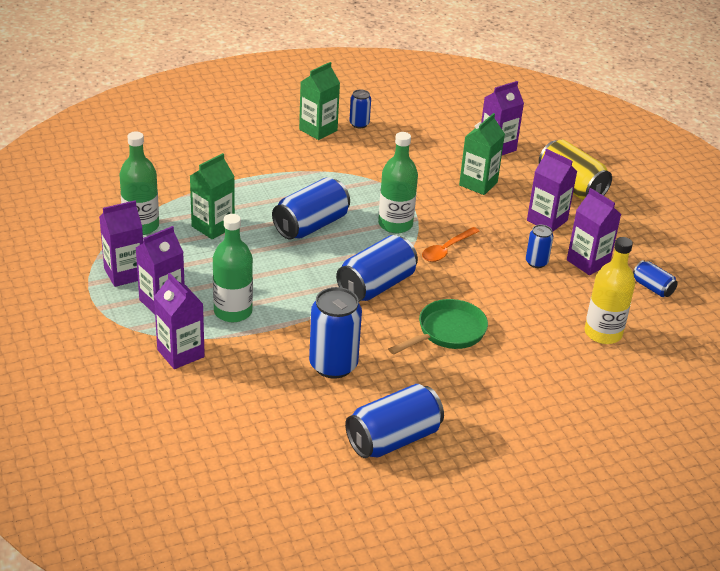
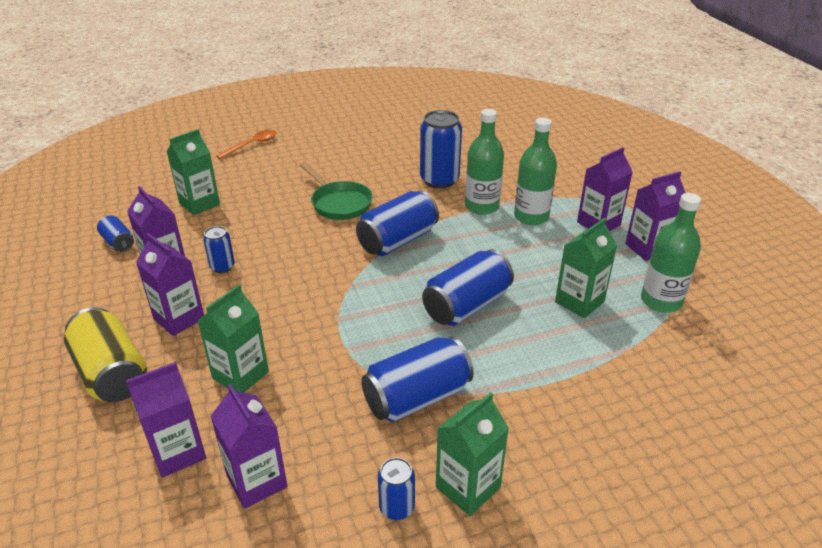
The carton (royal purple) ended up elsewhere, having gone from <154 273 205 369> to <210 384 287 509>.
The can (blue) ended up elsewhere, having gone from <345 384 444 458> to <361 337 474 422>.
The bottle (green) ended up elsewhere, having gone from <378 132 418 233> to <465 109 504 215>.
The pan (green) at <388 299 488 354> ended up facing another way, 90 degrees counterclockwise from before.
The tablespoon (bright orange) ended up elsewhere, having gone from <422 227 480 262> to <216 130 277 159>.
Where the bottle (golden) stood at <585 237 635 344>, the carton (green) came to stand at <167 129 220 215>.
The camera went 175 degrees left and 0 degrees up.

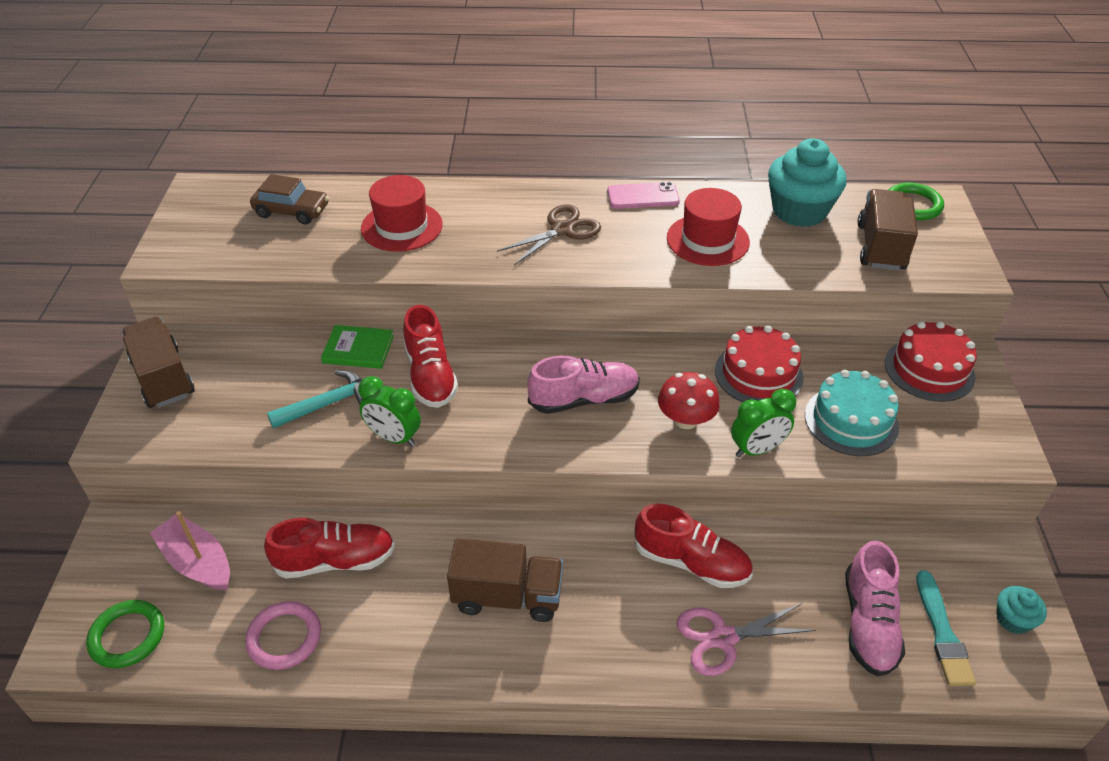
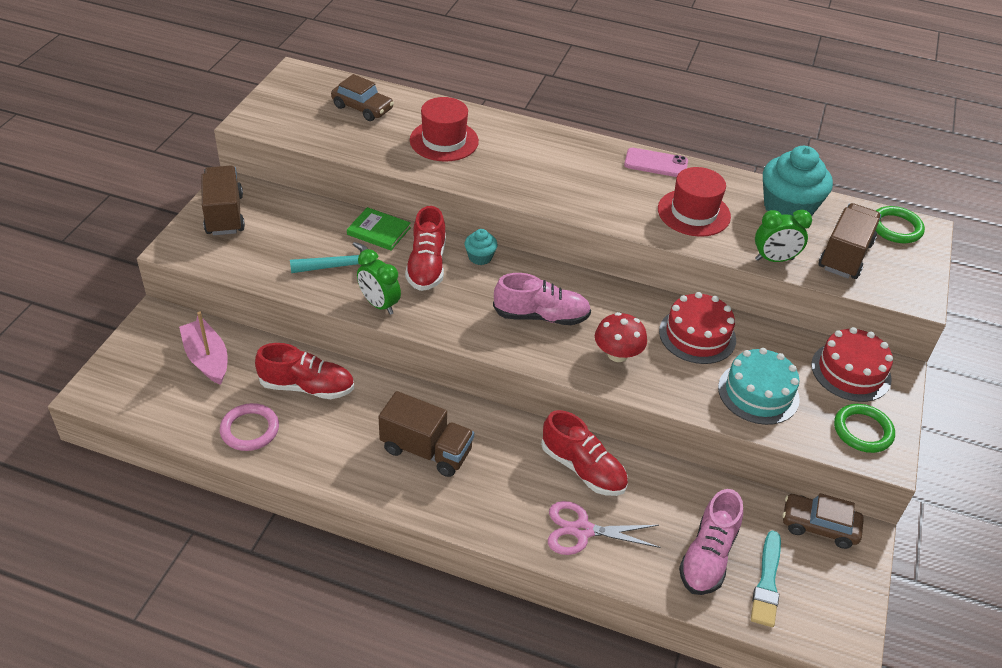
The torus (green) ended up elsewhere, having gone from <86 600 164 668> to <834 404 895 453>.
The second view lost the pair of scissors (russet) at <497 204 601 265>.
The bedside clock (green) ended up elsewhere, having gone from <731 389 796 458> to <755 210 812 262>.
The muffin (teal) ended up elsewhere, having gone from <996 586 1047 634> to <464 229 498 265>.
The second view gained the automobile (russet) at <782 493 864 549>.
The camera went 15 degrees right and 0 degrees up.

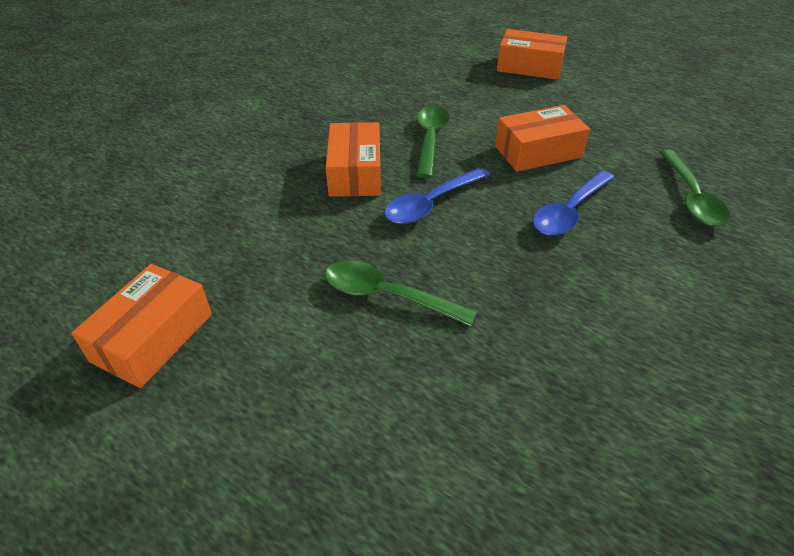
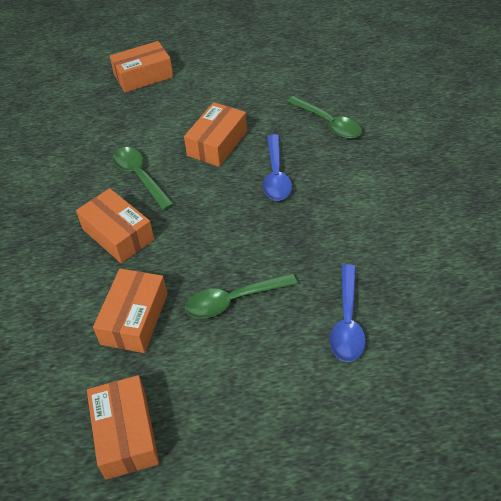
The tablespoon (blue) ended up elsewhere, having gone from <384 167 490 224> to <329 264 366 362>.
The second view gained the box (bright orange) at <93 268 167 353>.
The camera went 40 degrees left and 5 degrees up.

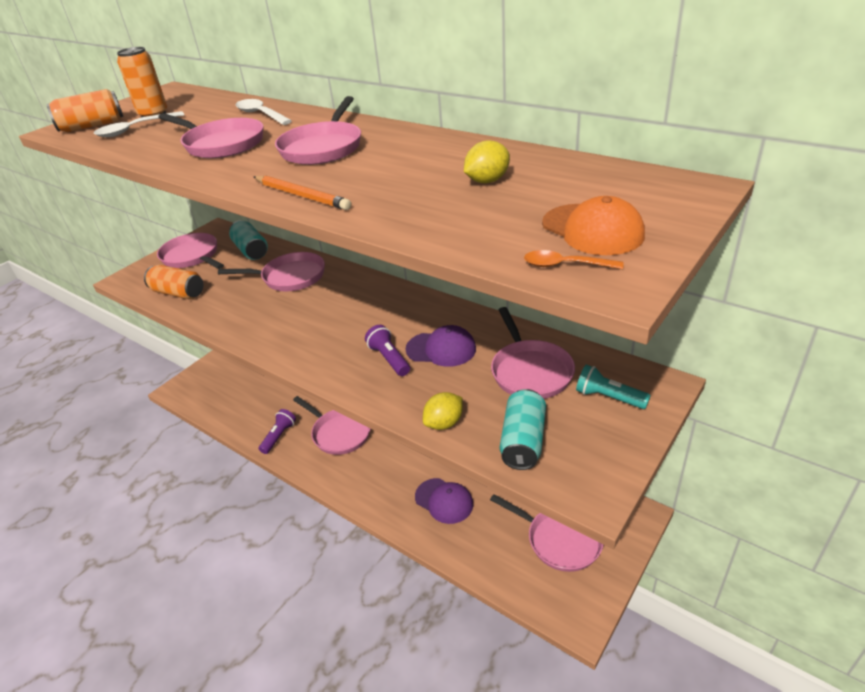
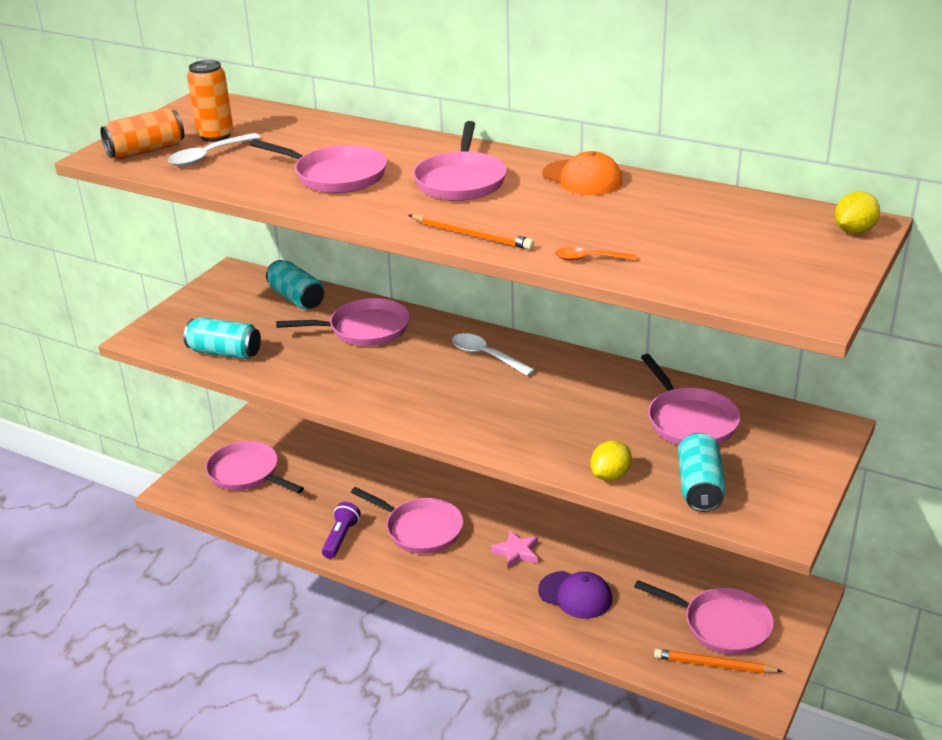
What was the can (bright orange) at <144 265 203 300> turned into the can (teal) at <184 317 261 359>.
The pan (rosy) ended up elsewhere, having gone from <157 233 224 269> to <205 441 304 493>.
The tablespoon (white) ended up elsewhere, having gone from <236 99 292 125> to <452 333 535 376>.
The second view lost the pocket torch (royal purple) at <365 325 410 376>.
The second view lost the cap (royal purple) at <406 325 476 367>.
The lemon (golden) ended up elsewhere, having gone from <464 140 510 183> to <835 191 880 234>.
The tablespoon (bright orange) ended up elsewhere, having gone from <524 250 624 269> to <555 247 636 260>.
The cap (bright orange) ended up elsewhere, having gone from <542 196 645 255> to <542 151 623 195>.
The second view lost the pocket torch (teal) at <576 364 651 409>.
The second view gained the five-pointed star (rosy) at <491 531 538 569>.
The second view gained the pencil (bright orange) at <654 649 783 673>.
The camera went 10 degrees left and 5 degrees down.

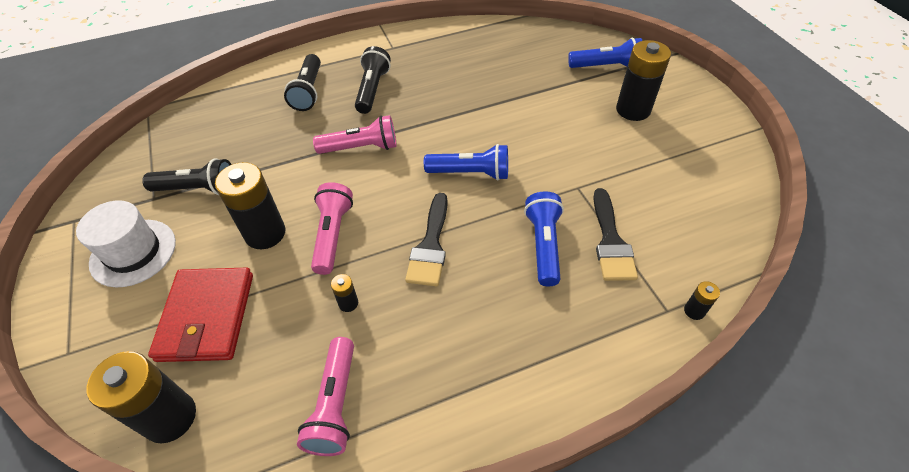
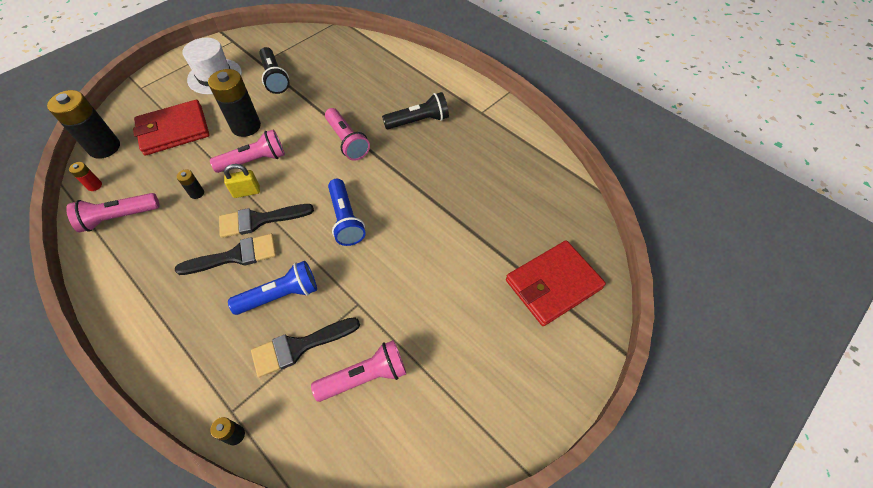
The second view lost the pocket torch (ebony) at <284 54 321 111>.
Where the pocket torch (blue) stood at <568 38 643 68>, the billfold (red) came to stand at <506 240 606 326>.
The second view lost the AA battery (ebony) at <616 40 671 121>.
The second view gained the AA battery (red) at <69 162 102 191>.
The second view gained the brush (ebony) at <175 234 276 275>.
The second view gained the small lock (golden) at <224 164 260 198>.
The second view gained the pocket torch (rosy) at <311 340 406 402>.
The camera went 65 degrees right and 5 degrees up.

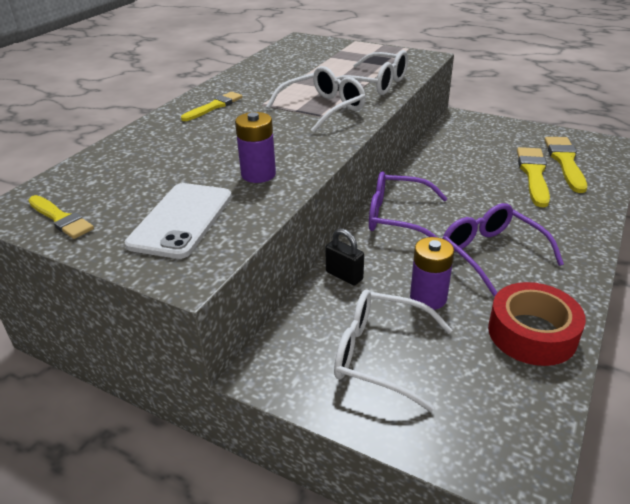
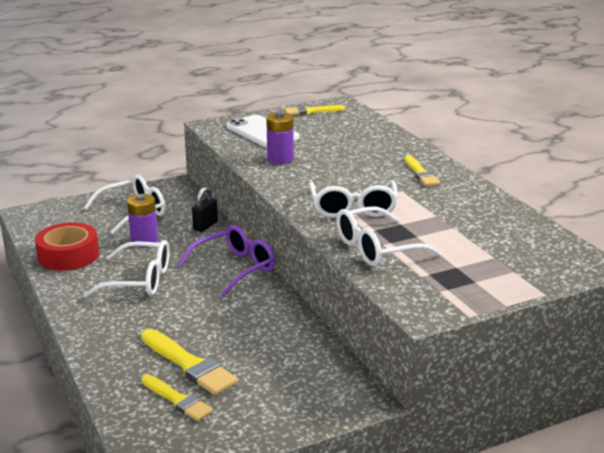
The small lock (ebony) at <325 228 364 286> ended up facing another way, 45 degrees counterclockwise from before.
What was the eyeglasses (royal purple) at <442 203 564 296> turned into the eyeglasses (white) at <84 240 169 298>.
The size of the brush (golden) at <544 137 587 193> changed by a factor of 0.66.
The camera went 125 degrees right and 10 degrees down.

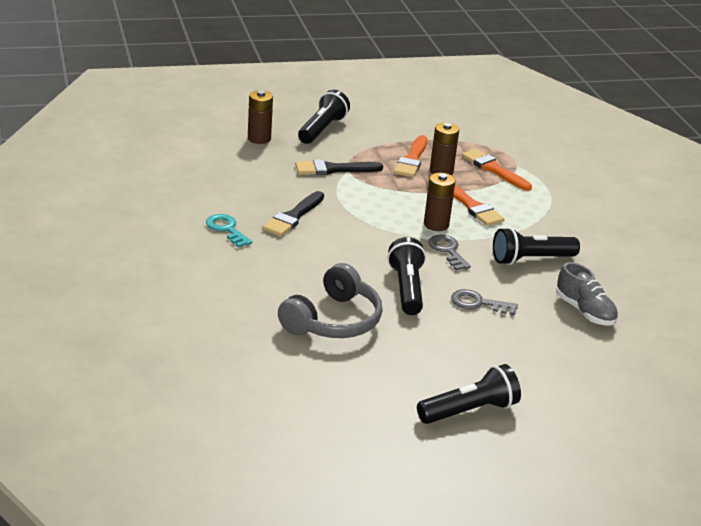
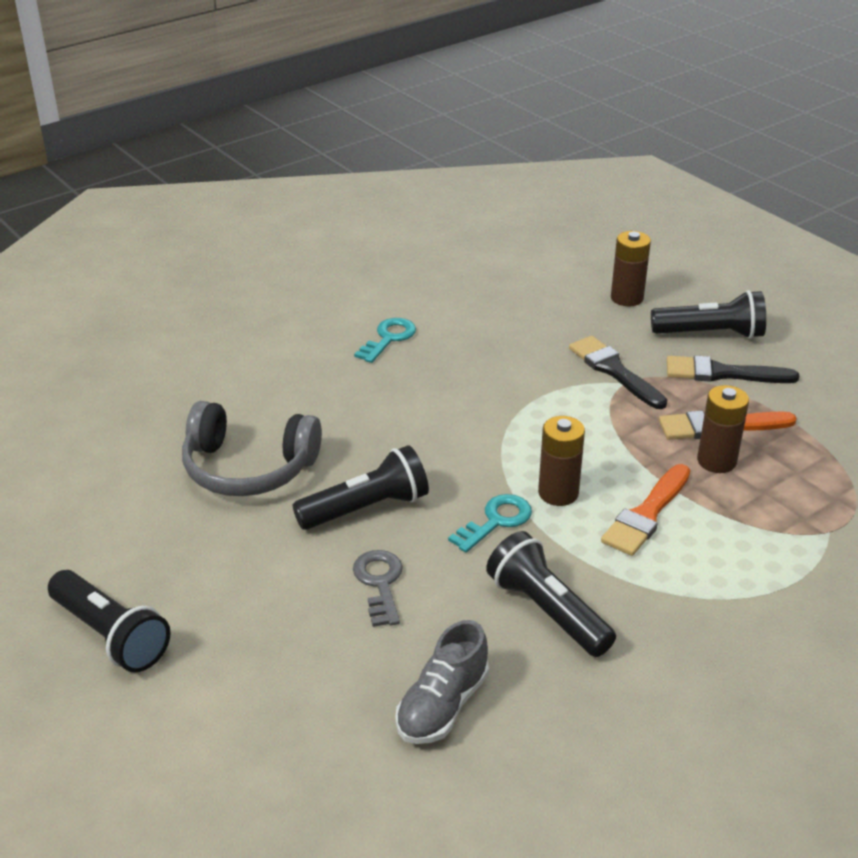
The brush (ebony) ended up elsewhere, having gone from <263 191 324 236> to <667 355 799 383>.
What was the door key (gray) at <428 235 471 270> turned into the door key (teal) at <448 494 532 553>.
The second view lost the brush (bright orange) at <462 149 532 191>.
The camera went 70 degrees right and 5 degrees up.

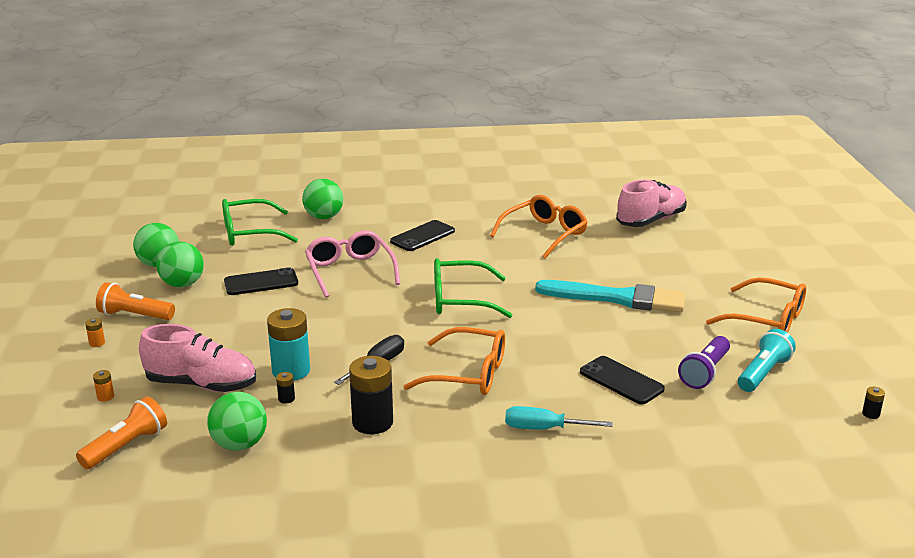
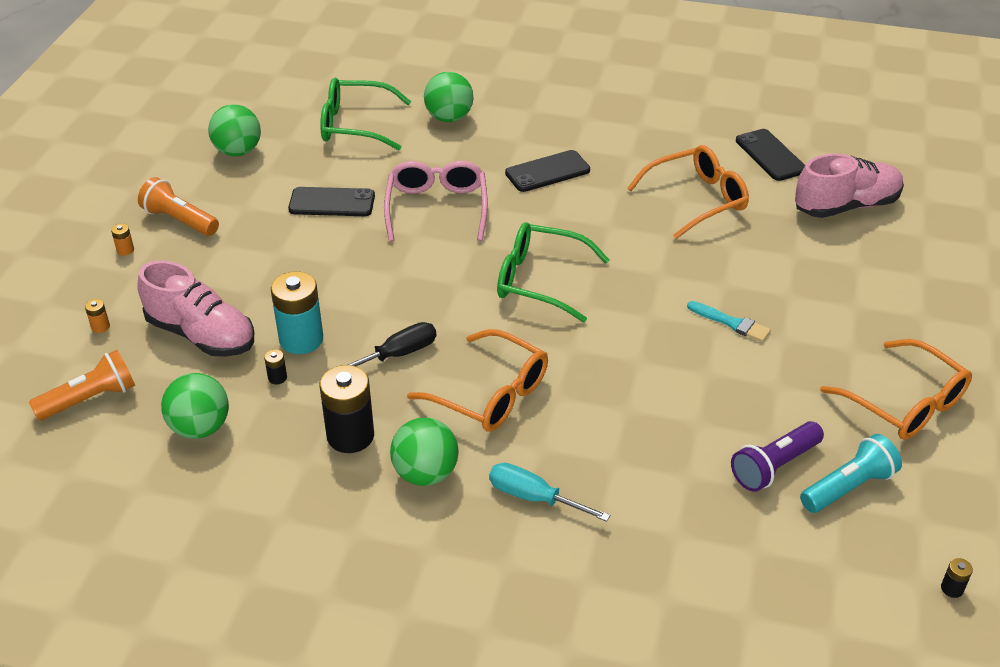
The play ball (green) ended up elsewhere, having gone from <156 242 204 287> to <390 418 458 486>.
The size of the brush (teal) at <535 280 685 312> changed by a factor of 0.46.
The phone (ebony) ended up elsewhere, having gone from <580 356 665 404> to <736 129 805 181>.
The camera went 20 degrees right and 15 degrees up.

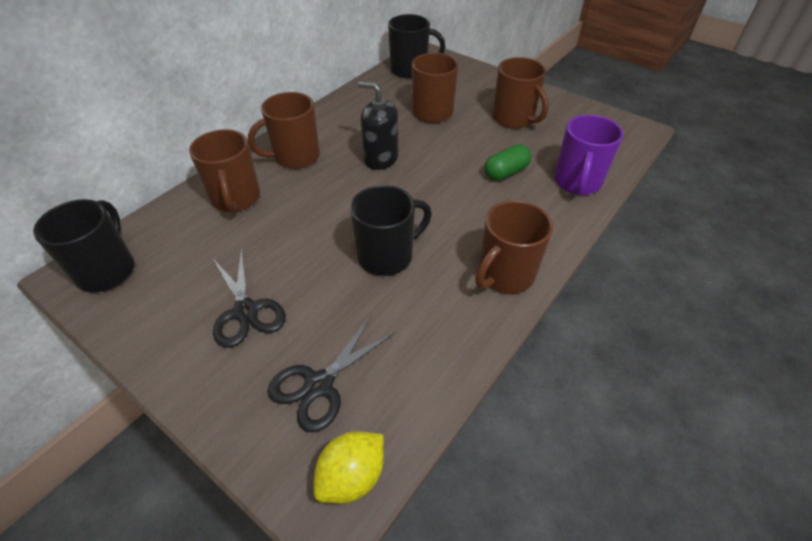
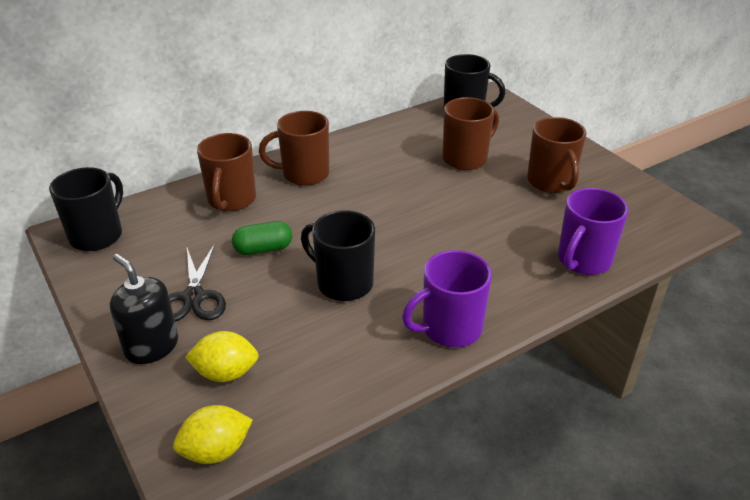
Where the pair of scissors (ebony) stood at <268 316 396 432>, the lemon (golden) came to stand at <185 331 259 382>.
The mug (ebony) at <350 185 432 276> ended up facing another way, 135 degrees counterclockwise from before.
The soap pump (ebony) ended up elsewhere, having gone from <358 82 399 170> to <110 254 178 364>.
What was the mug (russet) at <475 200 553 293> turned into the mug (royal purple) at <402 250 492 347>.
The pill (green) ended up elsewhere, having gone from <485 144 531 180> to <232 221 292 255>.
The camera went 20 degrees right and 10 degrees down.

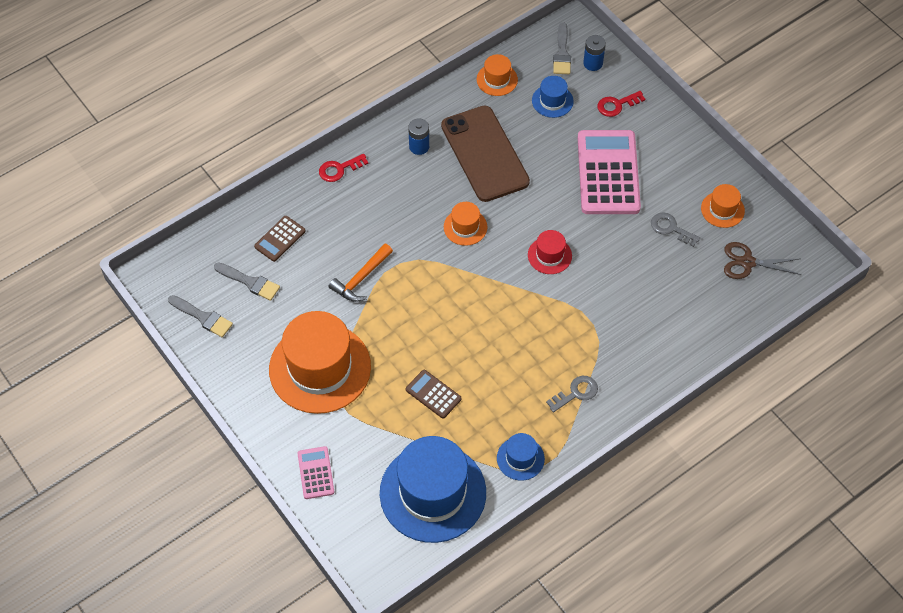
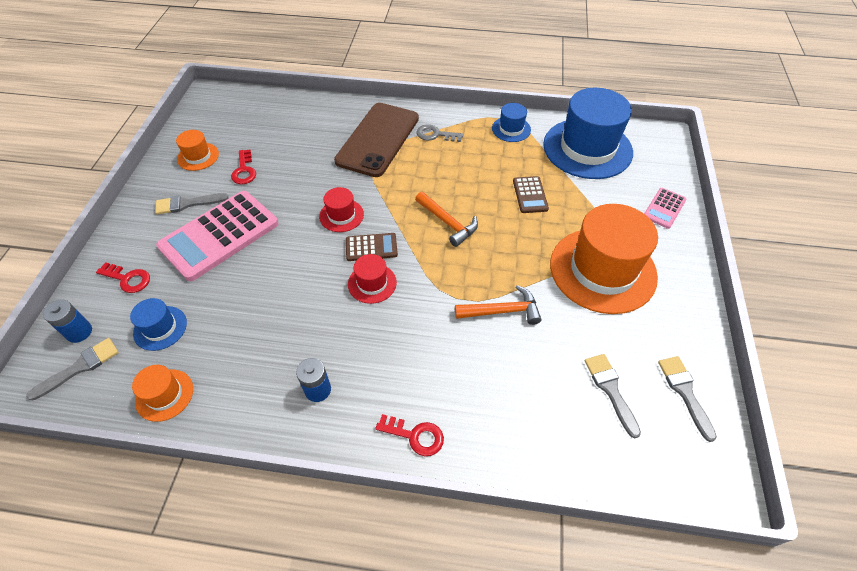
The adding machine (russet) ended up elsewhere, having gone from <254 216 305 262> to <346 233 398 261>.
The phone (russet) ended up elsewhere, having gone from <441 105 530 202> to <334 103 419 177>.
What was the tall hat (bright orange) at <444 202 487 246> turned into the tall hat (red) at <348 254 397 304>.
What was the door key (gray) at <651 212 700 247> turned into the door key (red) at <231 149 256 184>.
The second view lost the pair of scissors (russet) at <724 242 801 279>.
The second view gained the brush (gray) at <155 193 229 214>.
The second view gained the carpenter's hammer (bright orange) at <415 192 478 247>.
The camera went 135 degrees left and 5 degrees down.

